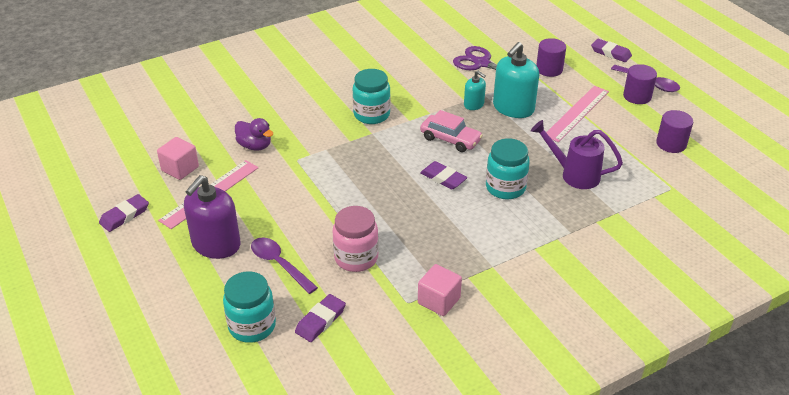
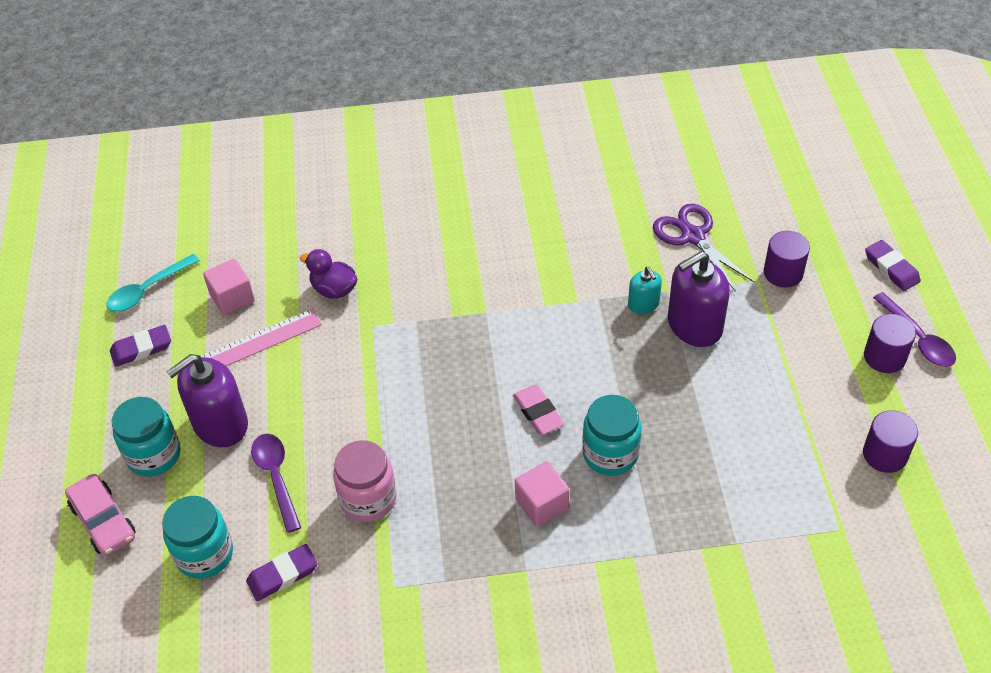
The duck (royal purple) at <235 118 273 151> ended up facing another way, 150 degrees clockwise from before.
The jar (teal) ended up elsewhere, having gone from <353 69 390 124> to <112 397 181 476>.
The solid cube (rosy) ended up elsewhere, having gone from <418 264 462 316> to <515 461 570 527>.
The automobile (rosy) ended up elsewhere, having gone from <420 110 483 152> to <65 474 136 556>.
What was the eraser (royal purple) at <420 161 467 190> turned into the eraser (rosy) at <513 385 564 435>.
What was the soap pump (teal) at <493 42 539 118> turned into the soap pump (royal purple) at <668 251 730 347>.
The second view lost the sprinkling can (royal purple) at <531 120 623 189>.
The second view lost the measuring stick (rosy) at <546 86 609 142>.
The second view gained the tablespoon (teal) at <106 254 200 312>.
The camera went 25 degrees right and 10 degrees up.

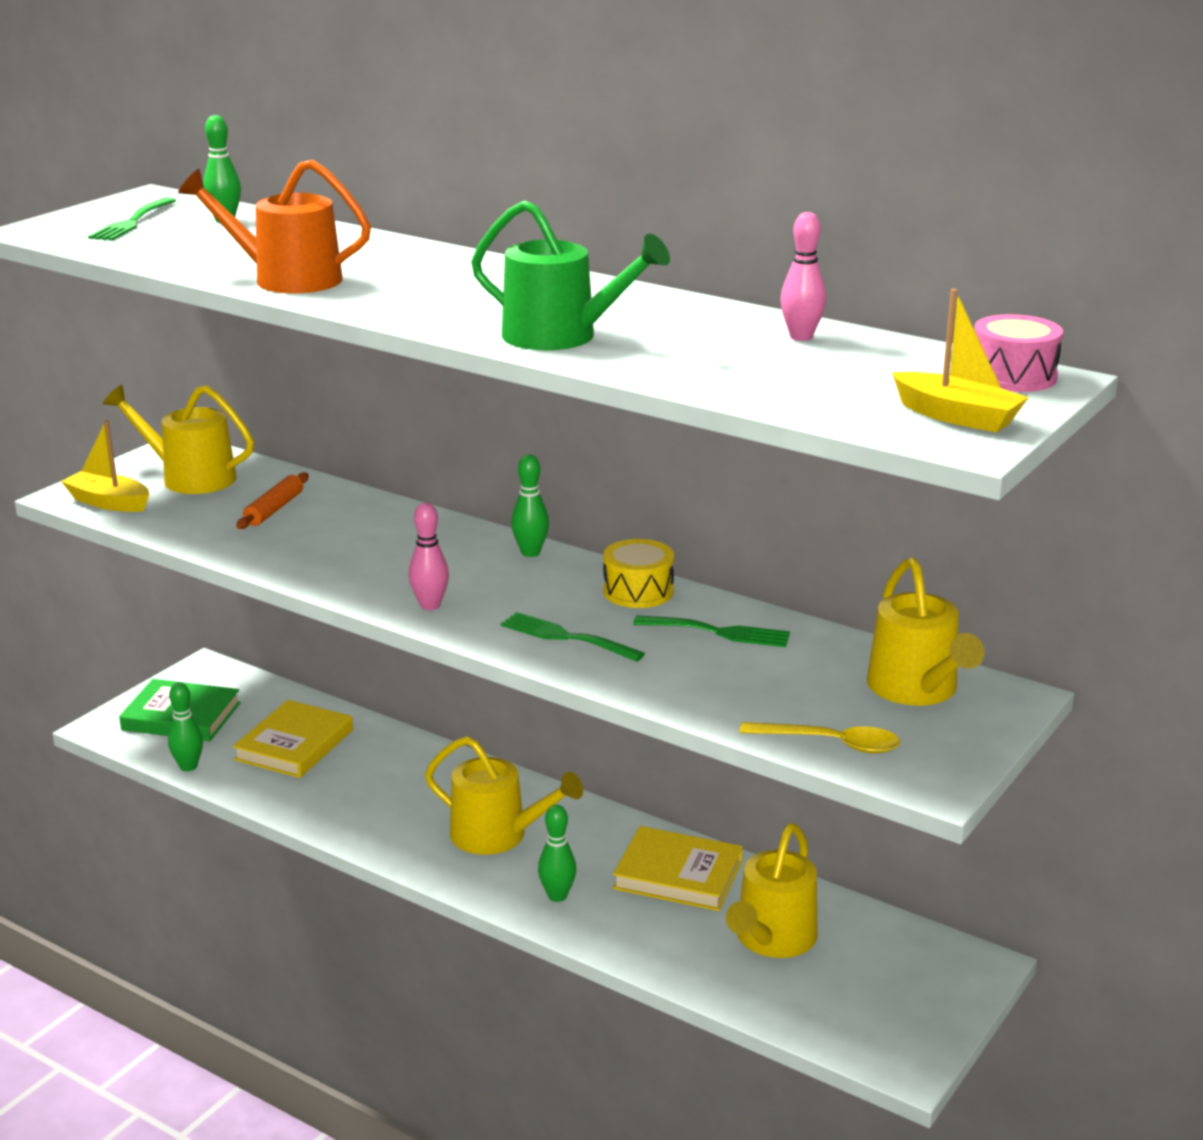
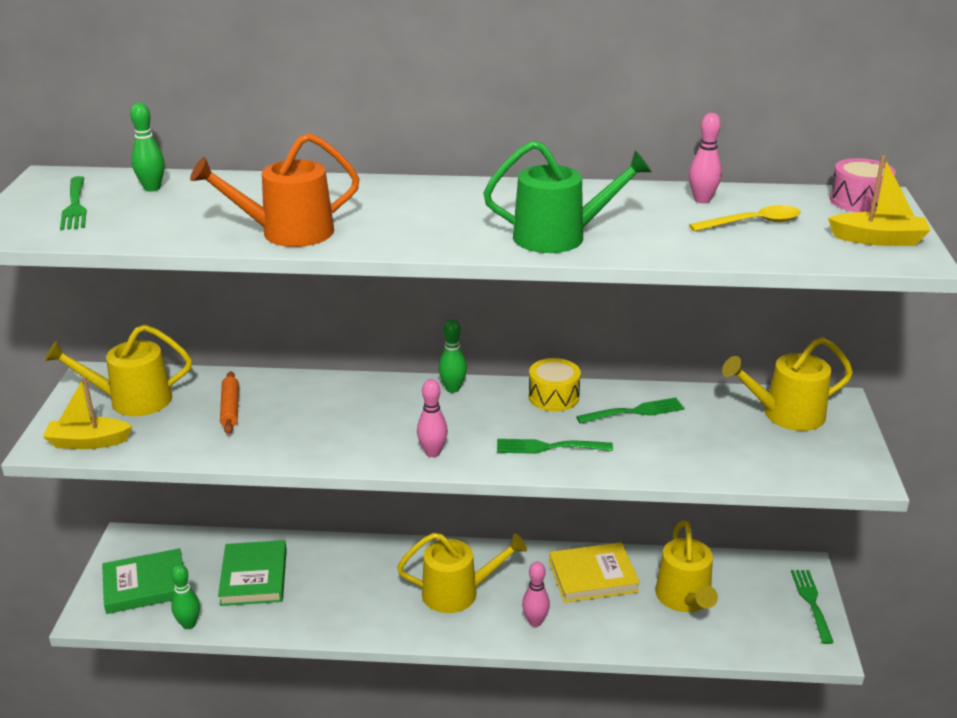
What was the hardcover (golden) at <233 700 353 778> turned into the hardcover (green) at <218 540 287 606>.
What was the bowling pin (green) at <538 805 576 902> turned into the bowling pin (rosy) at <522 562 550 627>.
The tablespoon (golden) ended up elsewhere, having gone from <739 722 900 753> to <689 205 801 231>.
The sprinkling can (golden) at <867 558 985 706> ended up facing another way, 120 degrees clockwise from before.
The second view gained the fork (green) at <791 570 834 644>.
The camera went 30 degrees left and 5 degrees up.

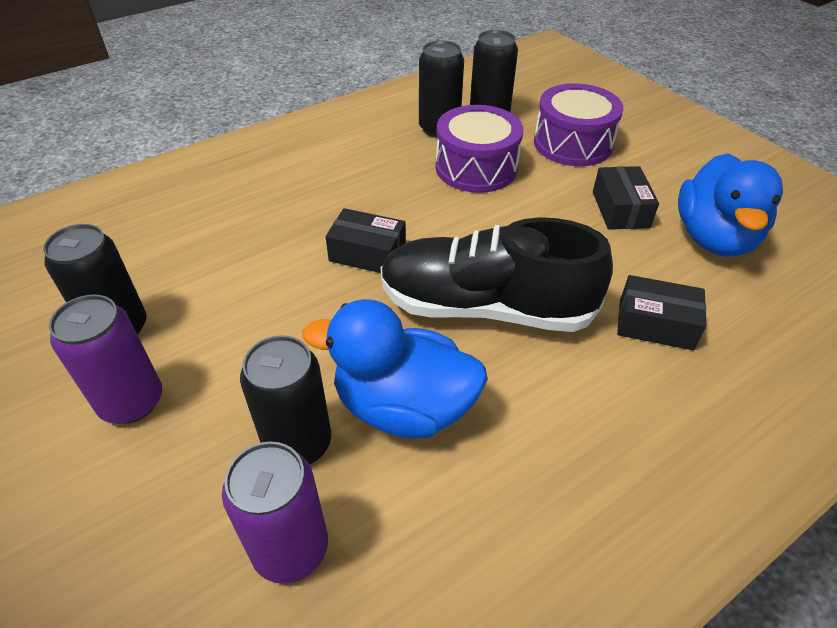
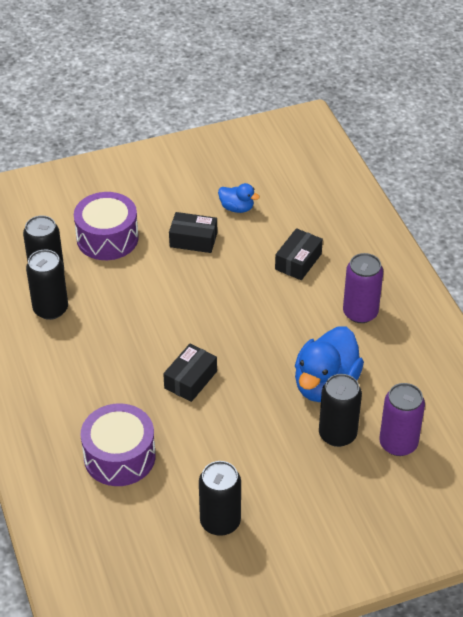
The can (royal purple) ended up elsewhere, having gone from <49 295 162 424> to <343 253 383 323>.
The second view lost the lace-up shoe (ebony) at <381 217 613 332>.
The snare drum (royal purple) ended up elsewhere, having gone from <436 105 523 193> to <81 403 156 486>.
The size of the duck (blue) at <678 153 783 256> changed by a factor of 0.50.
The camera went 75 degrees left and 0 degrees up.

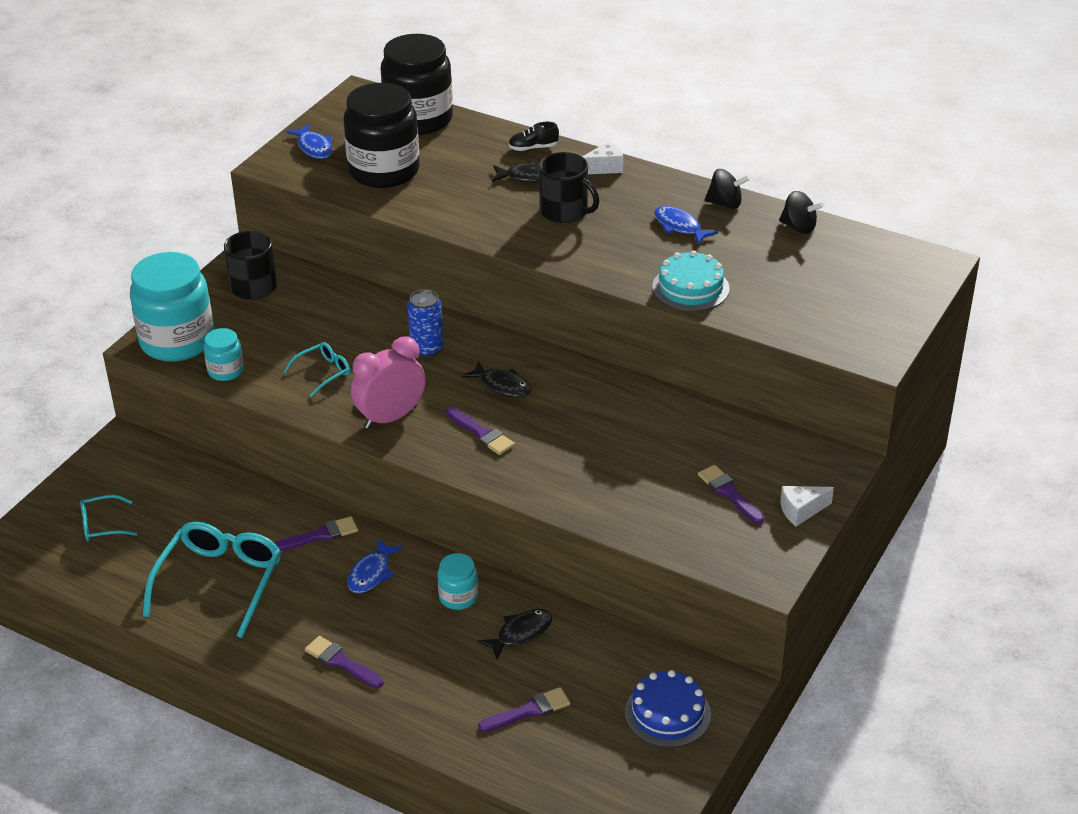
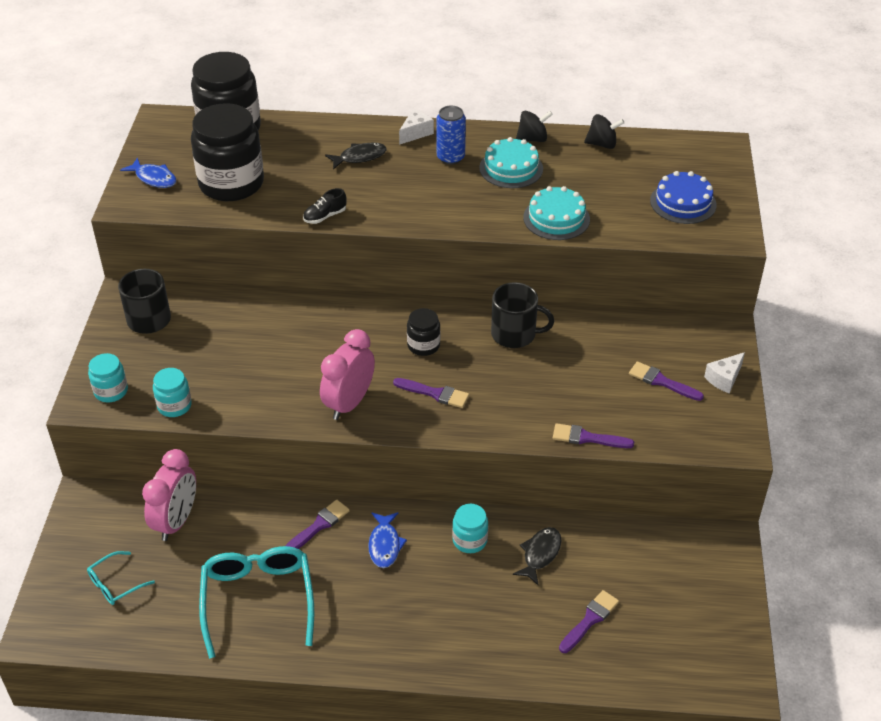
The size of the jar (teal) at <130 252 214 362> changed by a factor of 0.48.
The second view lost the eyeglasses (teal) at <284 342 350 397>.
The brush (royal purple) ended up elsewhere, having gone from <305 636 384 688> to <553 423 634 448>.
The can (blue) ended up elsewhere, having gone from <407 289 444 357> to <437 106 466 165>.
Where the fish figure (ebony) stood at <462 361 532 398>, the jar (ebony) came to stand at <407 308 440 356>.
The lace-up shoe (ebony) ended up elsewhere, having gone from <508 122 559 151> to <303 188 346 224>.
The mug (ebony) ended up elsewhere, having gone from <539 152 599 223> to <491 282 554 348>.
The layer cake (blue) ended up elsewhere, having gone from <625 670 711 748> to <650 171 717 224>.
Where the fish figure (blue) stood at <654 206 718 245>, the layer cake (teal) came to stand at <479 137 543 188>.
The second view gained the bedside clock (rosy) at <142 449 196 541>.
The camera went 25 degrees left and 5 degrees up.

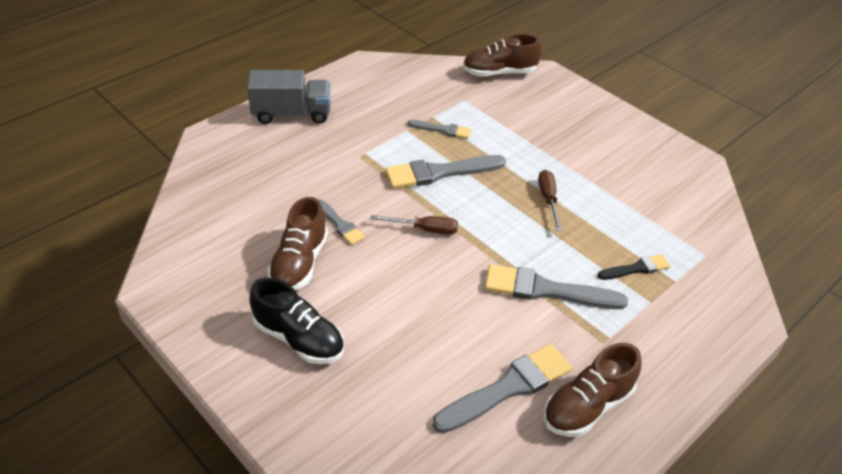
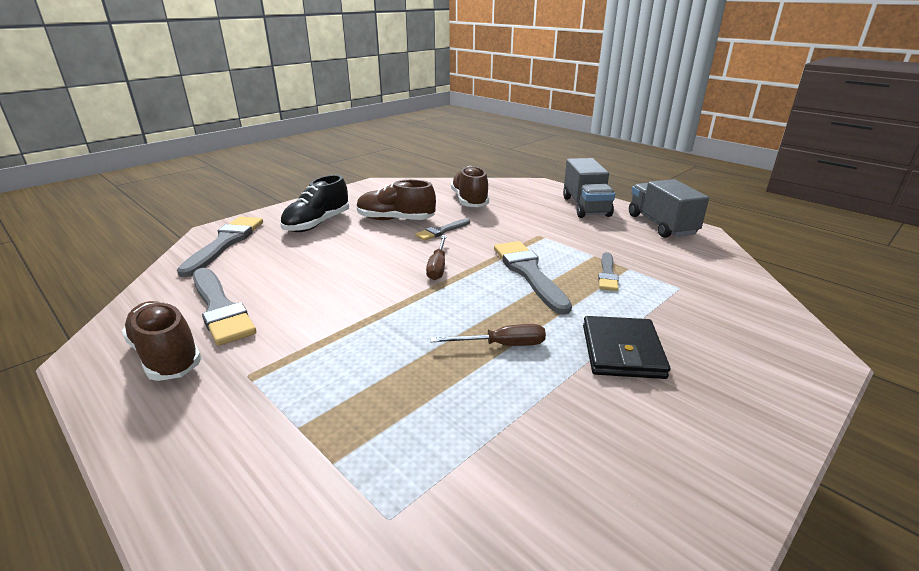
The lace-up shoe (russet) ended up elsewhere, having gone from <463 34 541 77> to <451 166 489 207>.
The brush (gray) ended up elsewhere, having gone from <485 264 628 309> to <177 217 263 277>.
The second view lost the brush (ebony) at <598 254 670 280>.
The second view gained the billfold (ebony) at <583 316 670 379>.
The second view gained the lorry (gray) at <629 179 709 238>.
The camera went 90 degrees right and 15 degrees down.

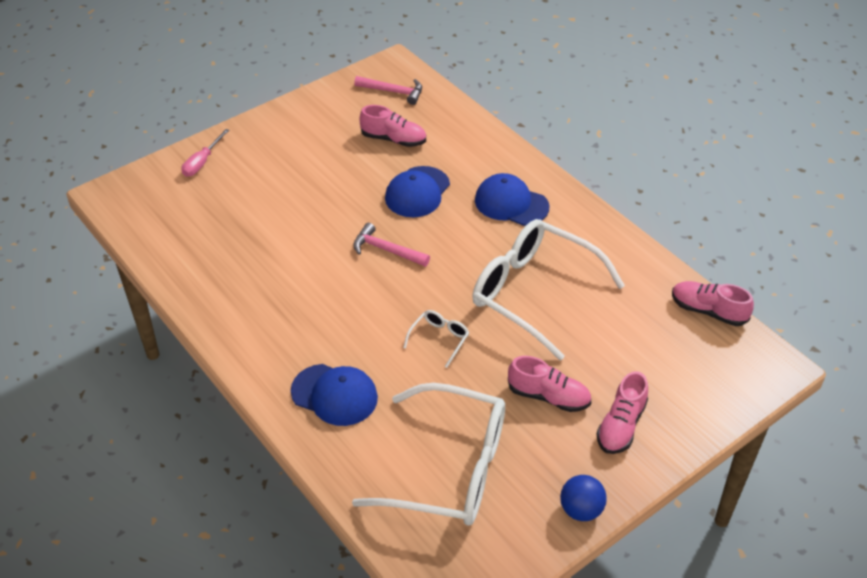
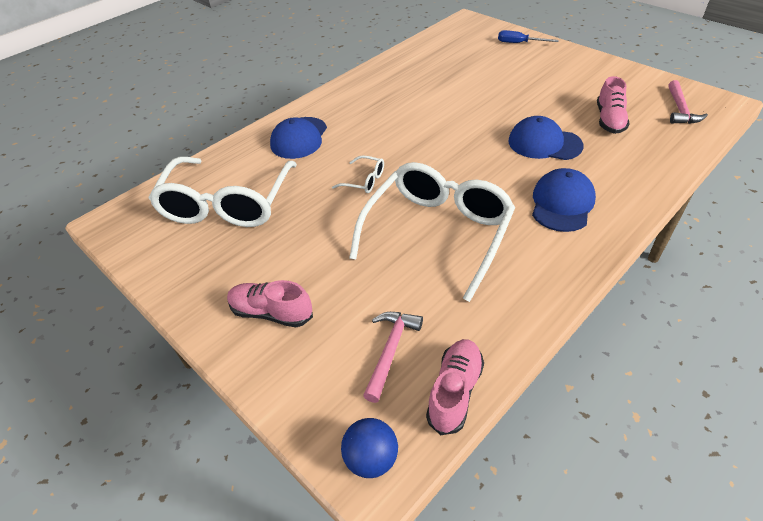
What was the screwdriver (rosy) at <181 129 230 177> turned into the screwdriver (blue) at <498 30 559 43>.
The carpenter's hammer (rosy) ended up elsewhere, having gone from <353 223 430 267> to <363 312 423 403>.
The second view lost the lace-up shoe (rosy) at <508 356 591 412>.
The play ball (blue) ended up elsewhere, having gone from <560 475 607 521> to <341 418 398 478>.
The camera went 85 degrees right and 0 degrees up.

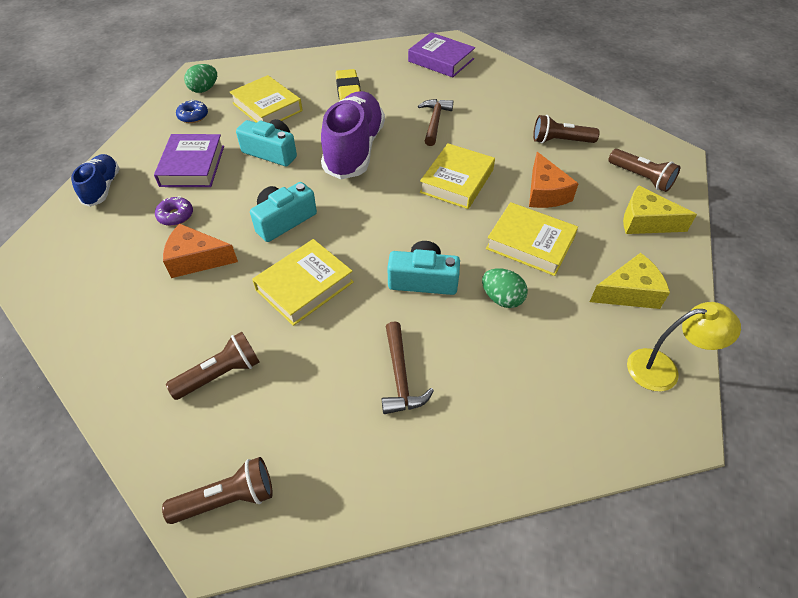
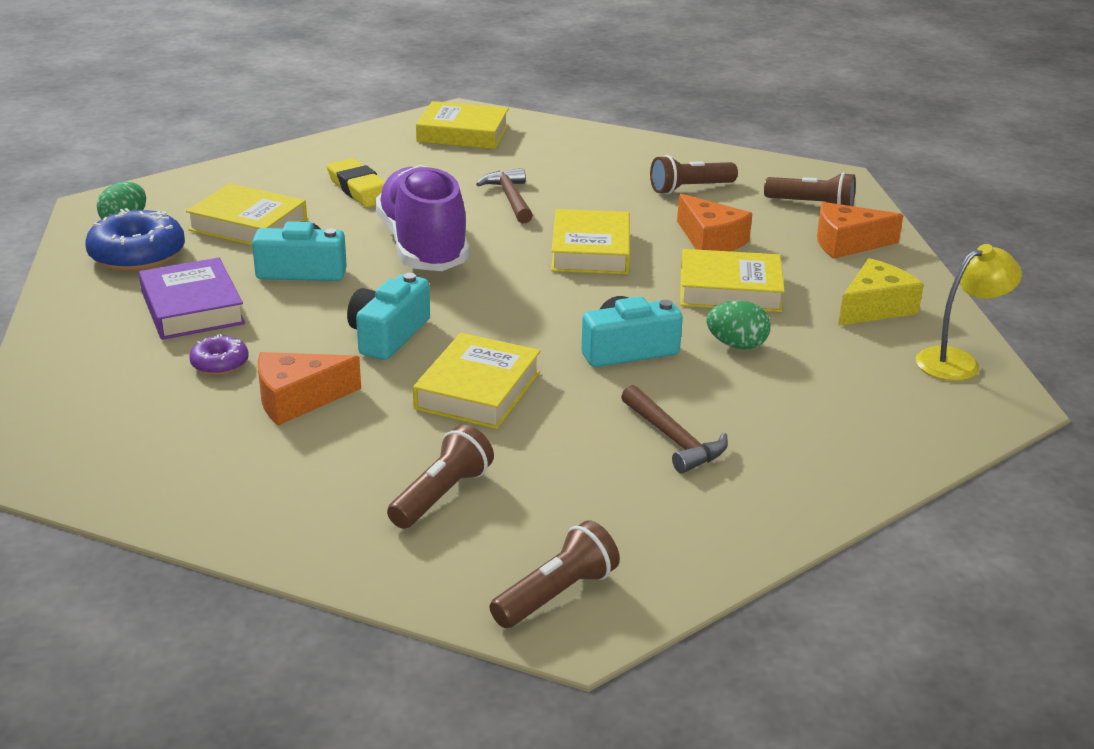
The second view lost the lace-up shoe (blue) at <71 154 120 207>.
The size of the glazed donut (blue) at <176 99 208 123> changed by a factor of 1.89.
What was the hardcover (royal purple) at <408 32 475 78> turned into the hardcover (golden) at <416 101 509 149>.
What was the cheese wedge (golden) at <623 185 697 234> turned into the cheese wedge (bright orange) at <817 202 903 259>.
The camera went 25 degrees left and 20 degrees down.

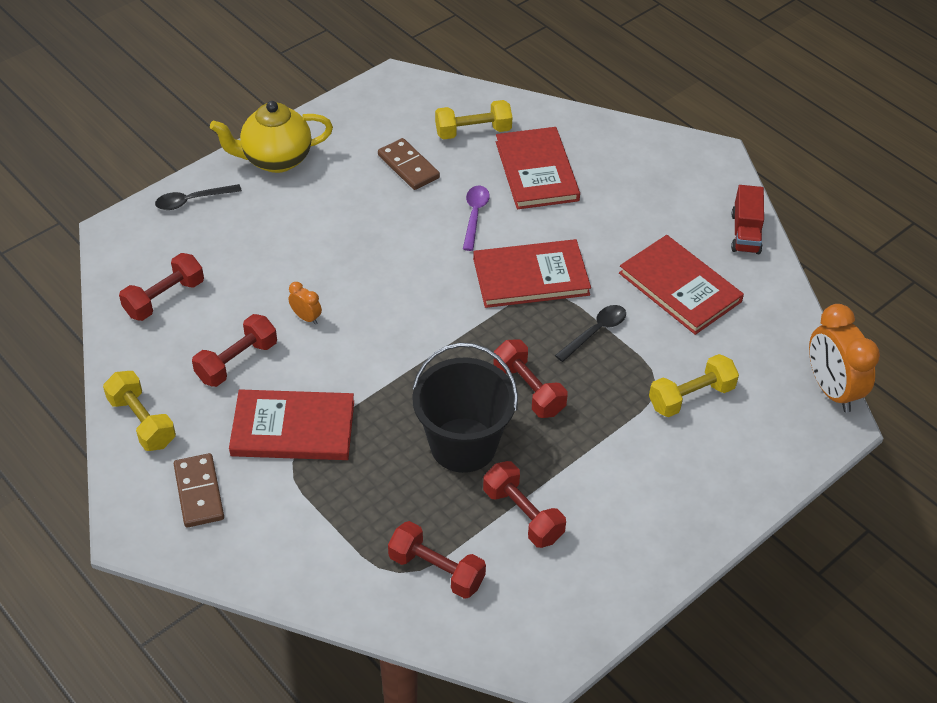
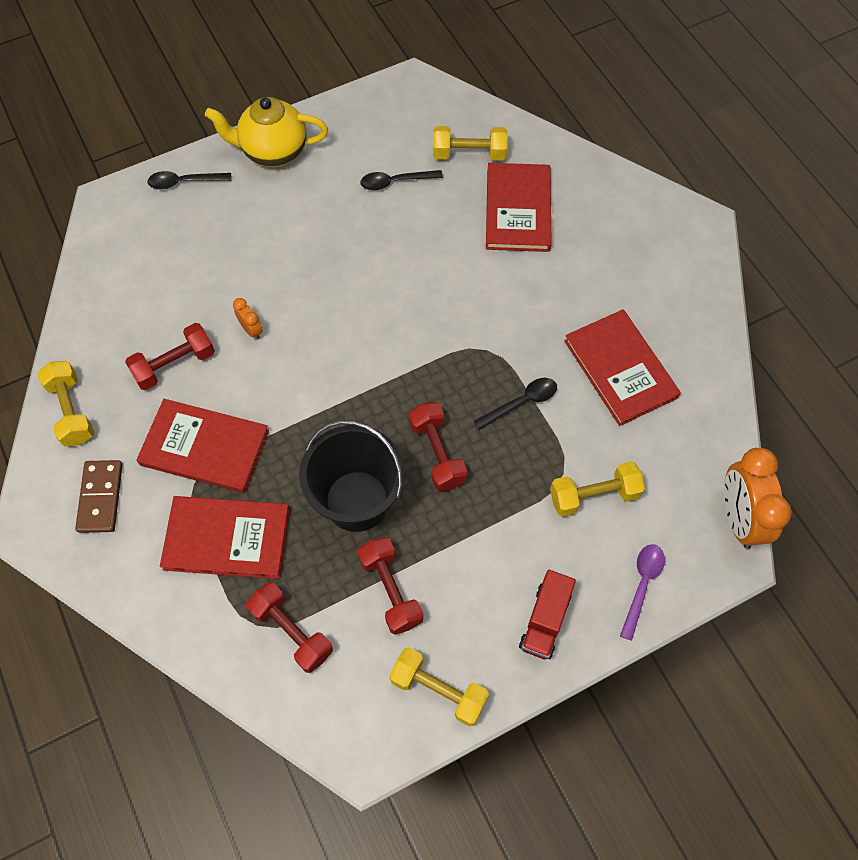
The second view lost the dumbbell (red) at <119 253 204 321>.
Where the domino (russet) stood at <378 138 440 190>, the tablespoon (ebony) came to stand at <360 170 443 190>.
The tablespoon (royal purple) ended up elsewhere, having gone from <463 186 490 251> to <620 544 665 641>.
The hardcover (red) ended up elsewhere, having gone from <473 239 591 308> to <160 496 290 579>.
The lorry (red) ended up elsewhere, having gone from <731 185 764 254> to <519 570 576 660>.
The second view gained the dumbbell (golden) at <389 647 489 726>.
The camera went 15 degrees right and 15 degrees up.

